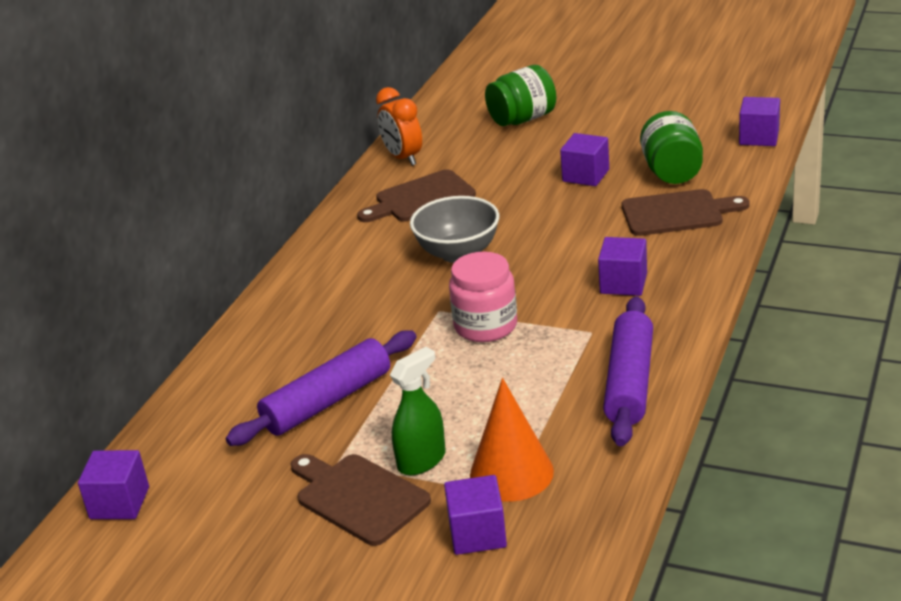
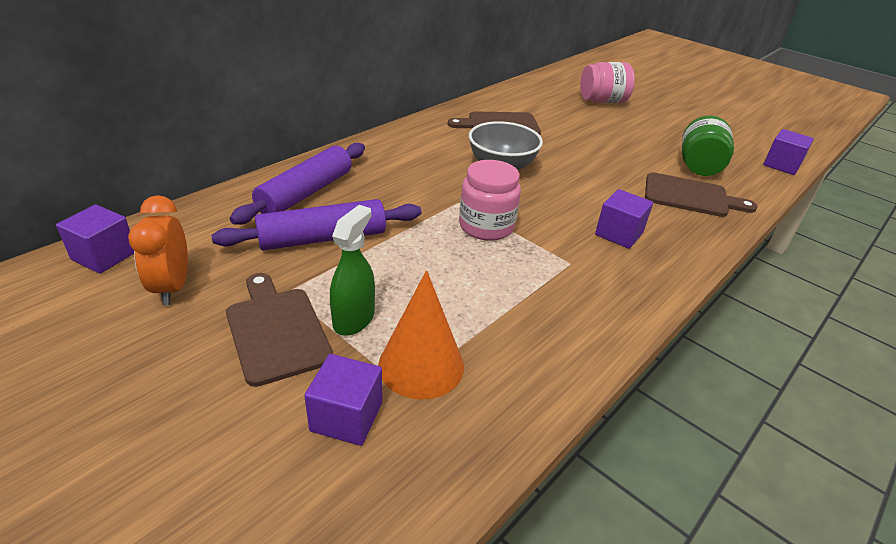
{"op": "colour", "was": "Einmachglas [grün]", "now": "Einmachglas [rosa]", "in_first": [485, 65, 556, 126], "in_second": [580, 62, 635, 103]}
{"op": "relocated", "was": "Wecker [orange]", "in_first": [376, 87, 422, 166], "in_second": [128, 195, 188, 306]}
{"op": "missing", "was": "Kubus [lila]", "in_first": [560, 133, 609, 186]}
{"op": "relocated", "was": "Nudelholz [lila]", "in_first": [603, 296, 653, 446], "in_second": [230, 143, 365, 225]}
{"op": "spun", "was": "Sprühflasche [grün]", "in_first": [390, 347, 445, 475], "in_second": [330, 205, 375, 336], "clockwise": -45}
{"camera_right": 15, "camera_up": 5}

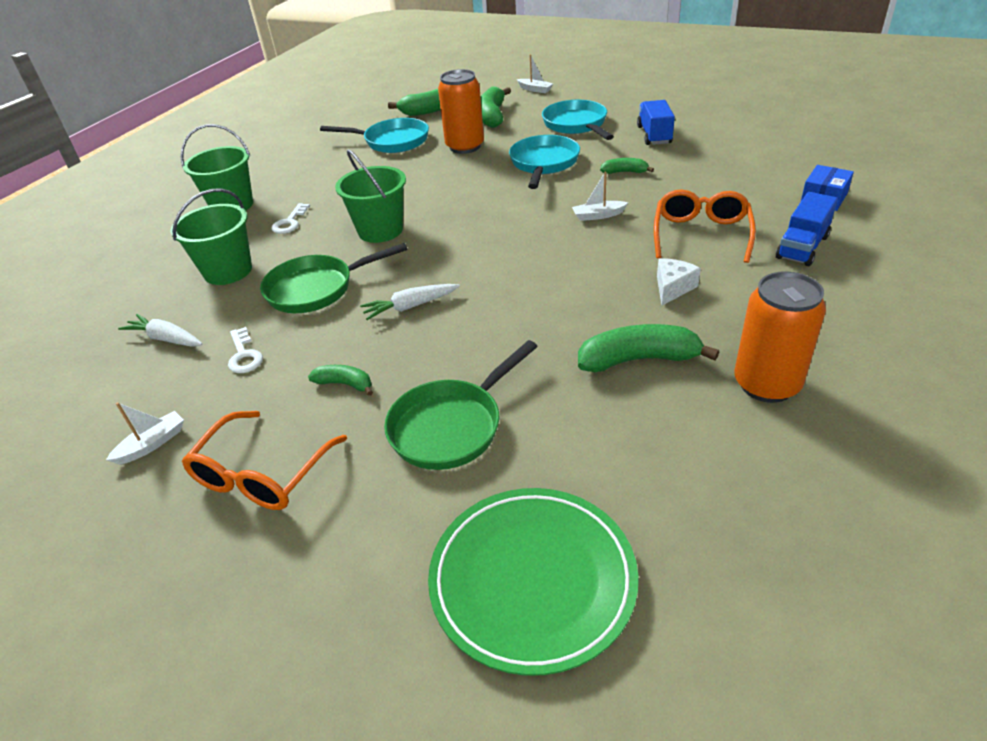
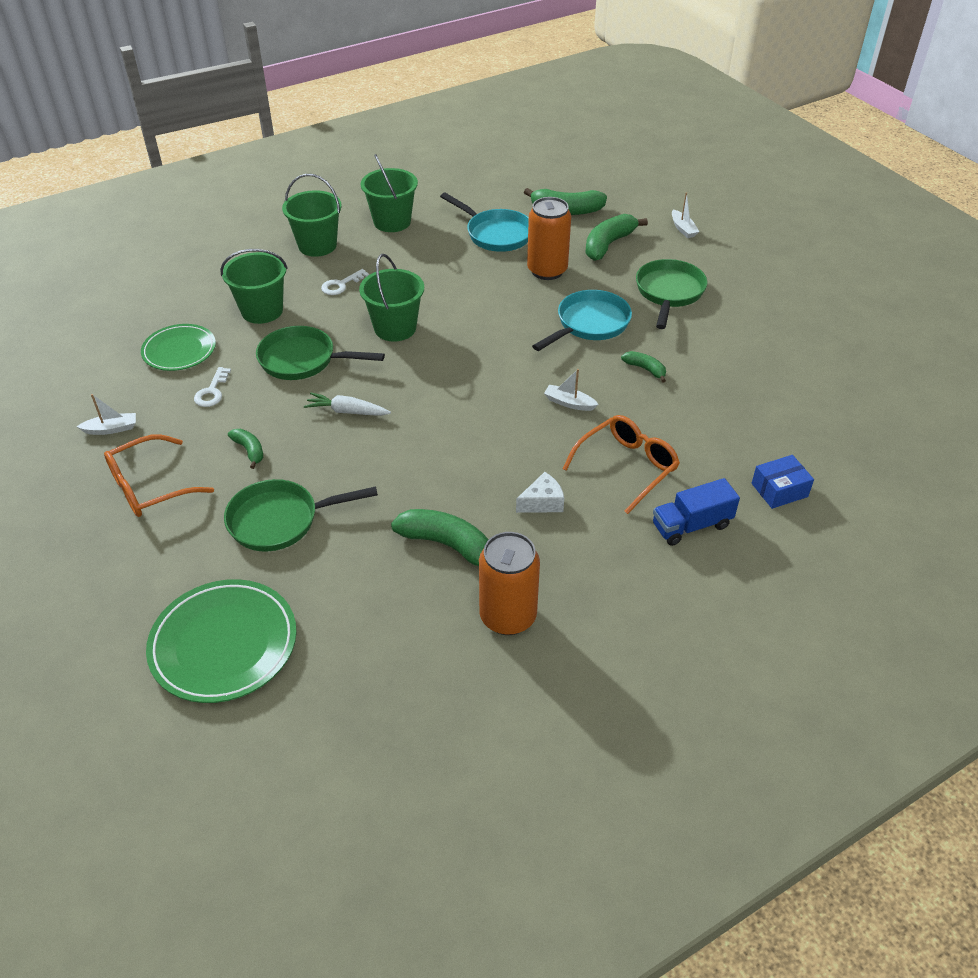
{"op": "colour", "was": "Pfanne [türkis]", "now": "Pfanne [grün]", "in_first": [542, 100, 614, 140], "in_second": [636, 259, 707, 329]}
{"op": "missing", "was": "Lastwagen [blau]", "in_first": [637, 100, 675, 145]}
{"op": "exchanged", "was": "Karotte [weiß]", "now": "Teller [grün]", "in_first": [118, 314, 202, 347], "in_second": [141, 324, 216, 371]}
{"op": "appeared", "now": "Eimer [grün]", "in_second": [361, 154, 418, 232]}
{"camera_right": 30, "camera_up": 5}

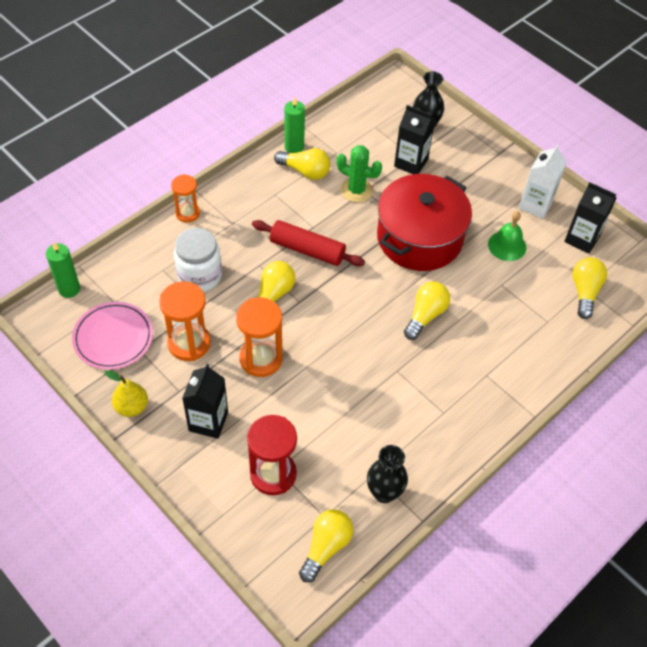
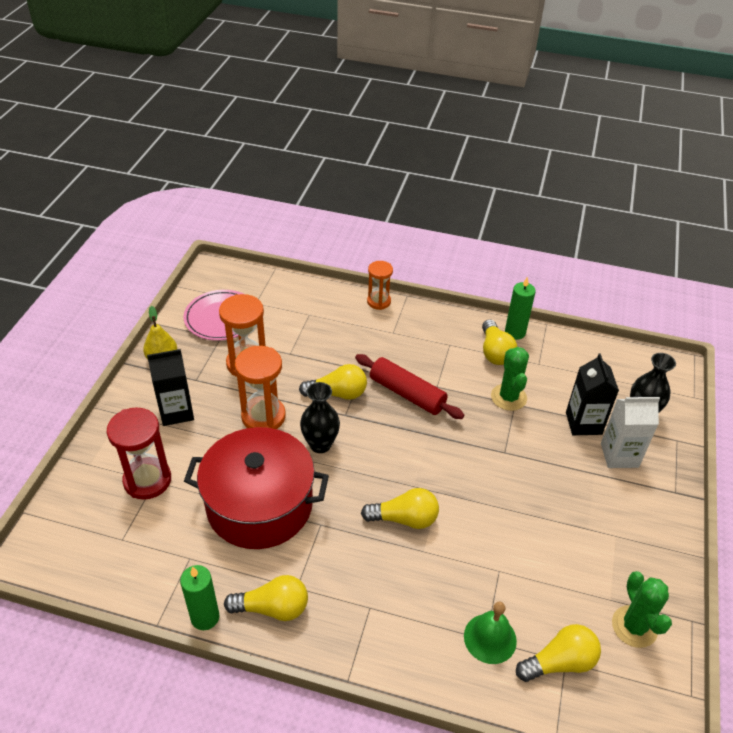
{"op": "relocated", "was": "Getränkekarton [weiß]", "in_first": [519, 144, 567, 219], "in_second": [601, 396, 660, 468]}
{"op": "relocated", "was": "Kochtopf [rot]", "in_first": [377, 174, 472, 271], "in_second": [184, 427, 329, 549]}
{"op": "exchanged", "was": "Getränkekarton [schwarz]", "now": "Kaktus [grün]", "in_first": [564, 182, 617, 254], "in_second": [612, 571, 672, 648]}
{"op": "relocated", "was": "Glocke [grün]", "in_first": [488, 211, 526, 261], "in_second": [464, 602, 517, 664]}
{"op": "spun", "was": "Nudelholz [rot]", "in_first": [252, 220, 365, 266], "in_second": [355, 354, 464, 419], "clockwise": -45}
{"op": "missing", "was": "Einmachglas [weiß]", "in_first": [174, 228, 222, 292]}
{"op": "relocated", "was": "Kerze [grün]", "in_first": [46, 242, 80, 298], "in_second": [180, 565, 219, 630]}
{"op": "relocated", "was": "Vase [schwarz]", "in_first": [367, 445, 408, 503], "in_second": [300, 382, 340, 453]}
{"op": "relocated", "was": "Glühbirne [gelb]", "in_first": [299, 509, 353, 583], "in_second": [224, 575, 308, 621]}
{"camera_right": 60, "camera_up": -10}

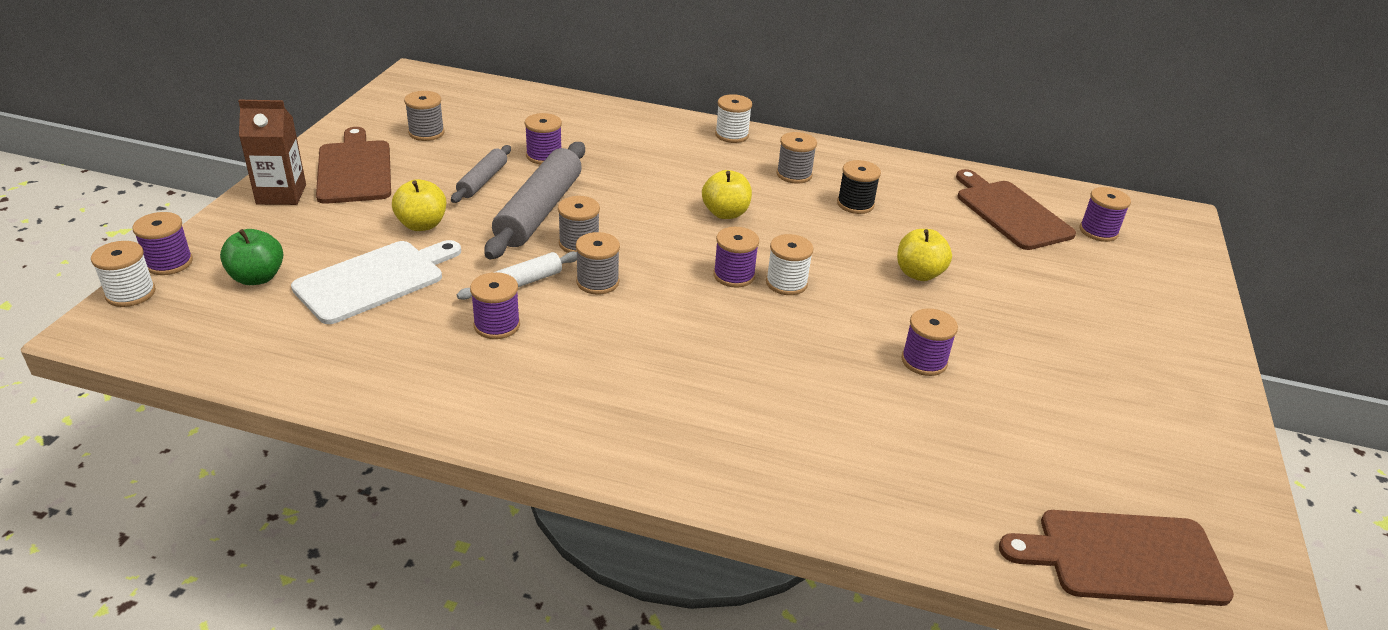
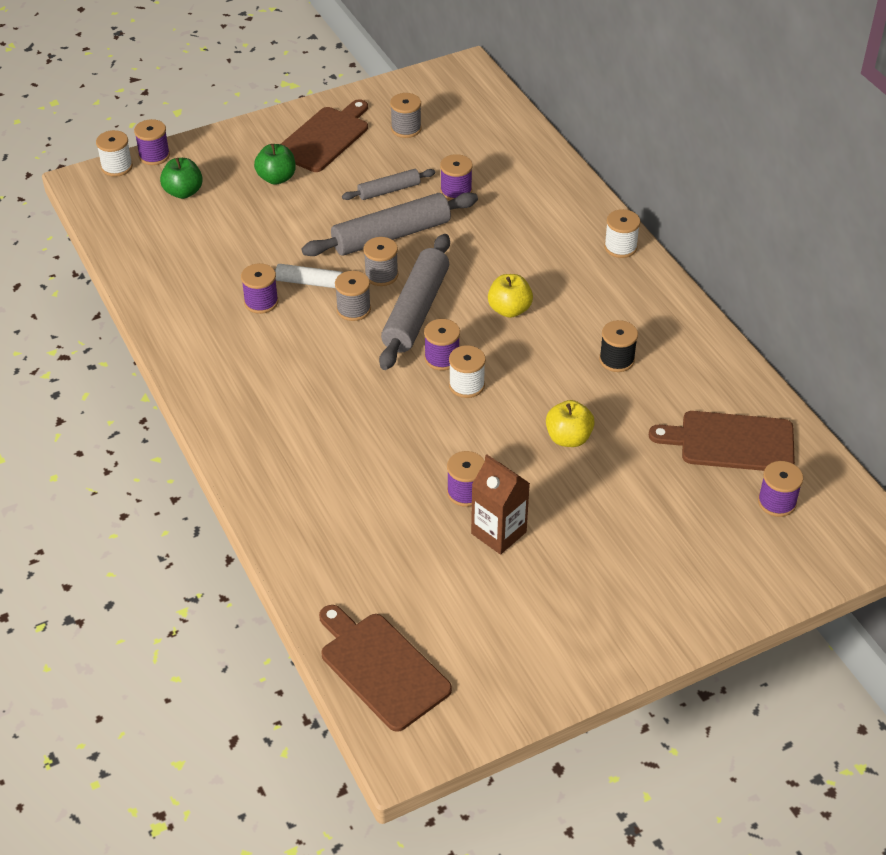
{"op": "relocated", "was": "Getränkekarton [braun]", "in_first": [238, 100, 306, 205], "in_second": [471, 455, 530, 555]}
{"op": "missing", "was": "Garnrolle [grau]", "in_first": [776, 132, 817, 184]}
{"op": "spun", "was": "Schneidebrett [braun]", "in_first": [956, 169, 1076, 250], "in_second": [649, 411, 795, 471], "clockwise": -105}
{"op": "missing", "was": "Apfel [gelb]", "in_first": [392, 179, 446, 231]}
{"op": "missing", "was": "Schneidebrett [weiß]", "in_first": [291, 240, 461, 324]}
{"op": "appeared", "now": "Apfel [grün]", "in_second": [254, 144, 296, 185]}
{"op": "appeared", "now": "Nudelholz [grau]", "in_second": [379, 234, 450, 370]}
{"camera_right": 50, "camera_up": 10}

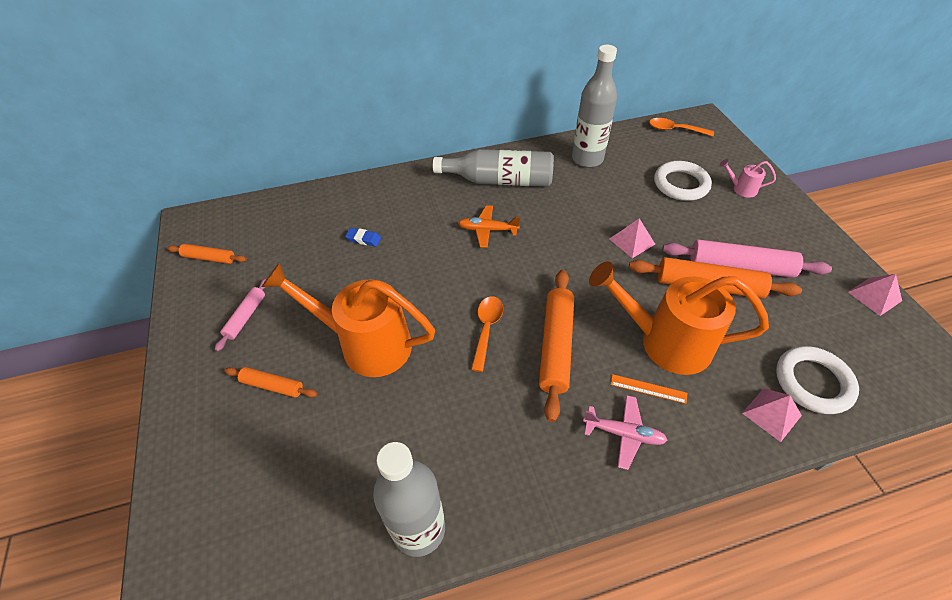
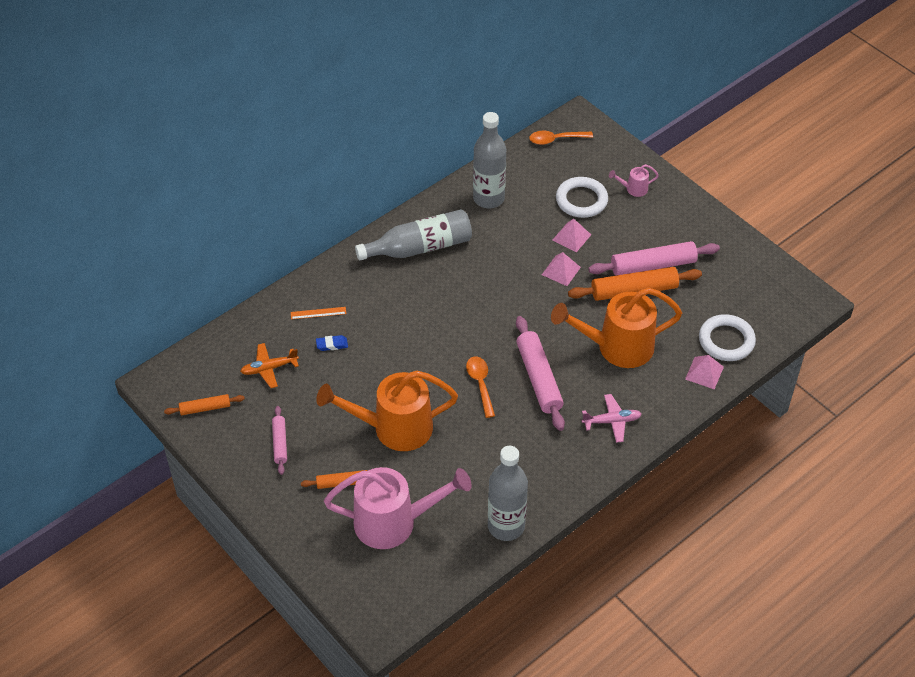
{"op": "relocated", "was": "Flugzeug [orange]", "in_first": [458, 205, 520, 248], "in_second": [240, 343, 299, 388]}
{"op": "colour", "was": "Nudelholz [orange]", "now": "Nudelholz [rosa]", "in_first": [539, 270, 574, 422], "in_second": [516, 316, 565, 431]}
{"op": "relocated", "was": "Pyramide [rosa]", "in_first": [848, 274, 902, 316], "in_second": [553, 218, 591, 252]}
{"op": "relocated", "was": "Lineal [orange]", "in_first": [611, 374, 687, 404], "in_second": [291, 307, 346, 319]}
{"op": "appeared", "now": "Gießkanne [rosa]", "in_second": [324, 467, 472, 549]}
{"camera_right": -25, "camera_up": 0}

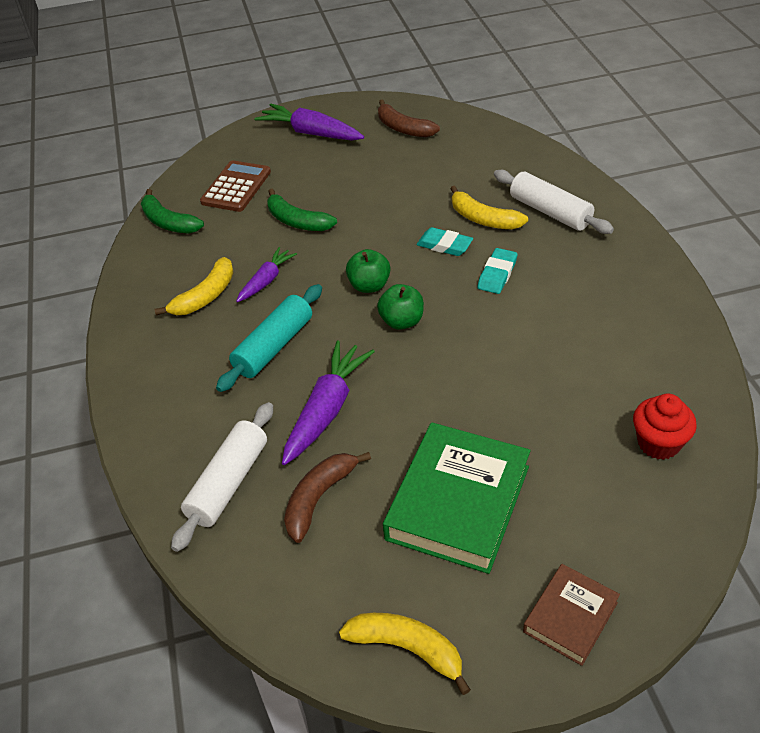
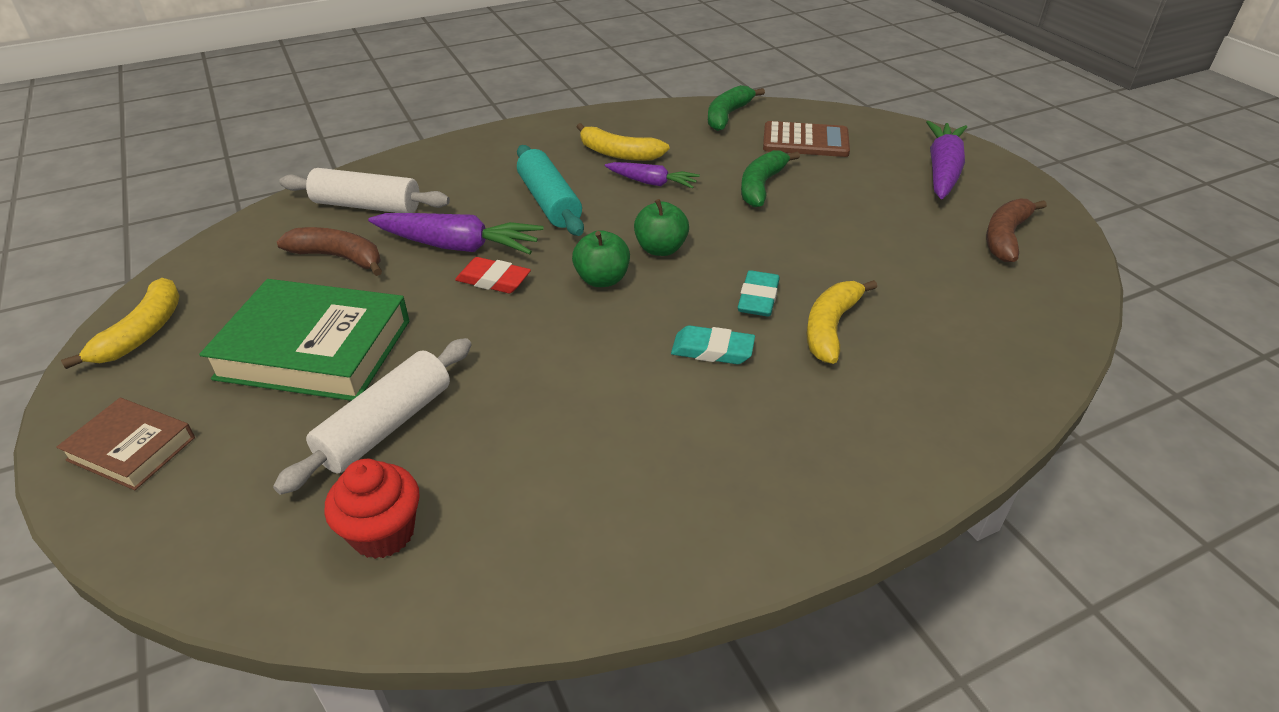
{"op": "relocated", "was": "Nudelholz [weiß]", "in_first": [494, 170, 614, 234], "in_second": [273, 338, 472, 495]}
{"op": "spun", "was": "Nudelholz [türkis]", "in_first": [216, 284, 322, 392], "in_second": [517, 145, 584, 236], "clockwise": 45}
{"op": "appeared", "now": "Radiergummi [rot]", "in_second": [455, 257, 531, 293]}
{"camera_right": 75, "camera_up": -5}

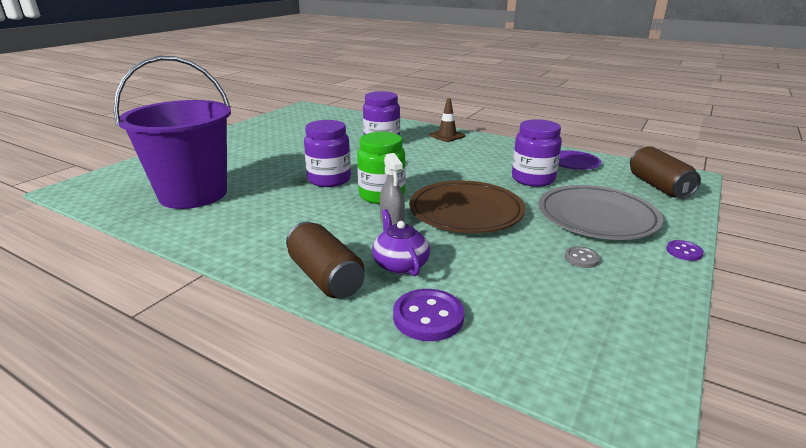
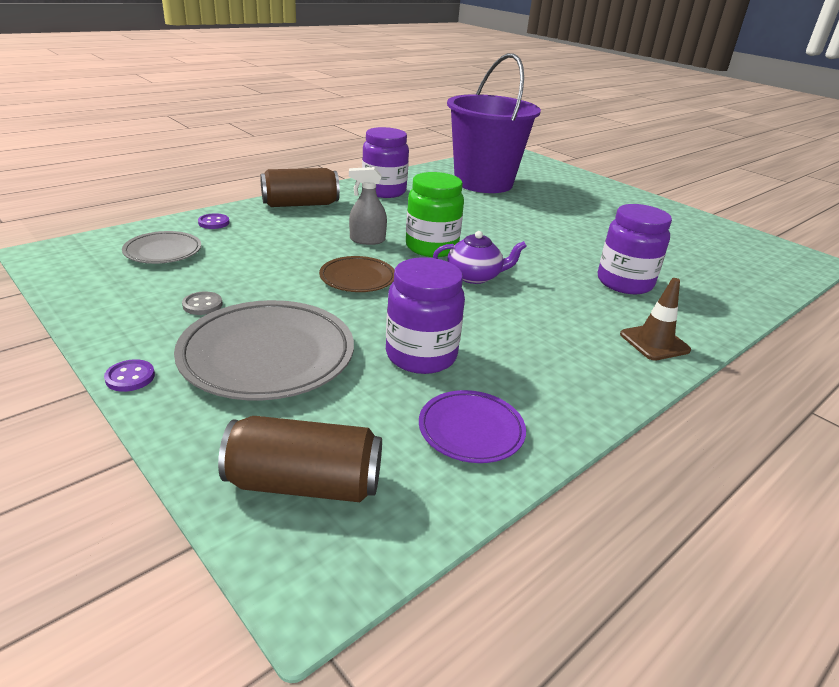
{"op": "relocated", "was": "Einmachglas [lila]", "in_first": [304, 120, 351, 187], "in_second": [362, 127, 409, 198]}
{"op": "size", "was": "Teller [braun]", "in_first": [409, 181, 525, 233], "in_second": [319, 256, 394, 292], "ratio": 0.55}
{"op": "relocated", "was": "Teekanne [lila]", "in_first": [372, 209, 430, 276], "in_second": [433, 231, 527, 284]}
{"op": "size", "was": "Knopf [lila]", "in_first": [393, 289, 464, 341], "in_second": [198, 213, 230, 229], "ratio": 0.56}
{"op": "appeared", "now": "Teller [grau]", "in_second": [122, 231, 201, 264]}
{"camera_right": 105, "camera_up": 5}

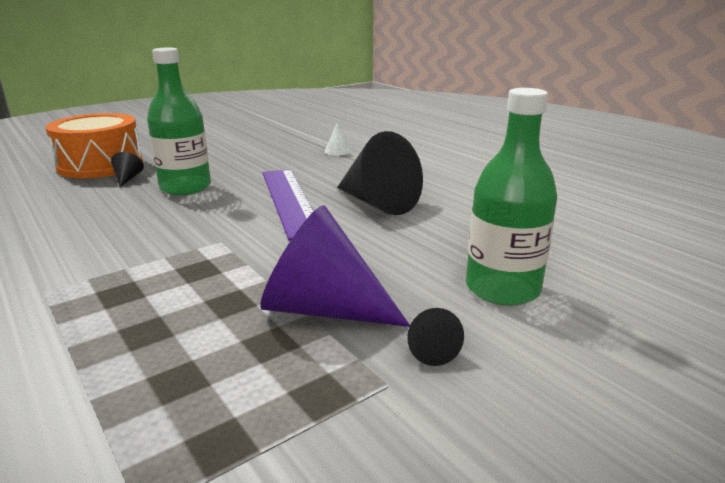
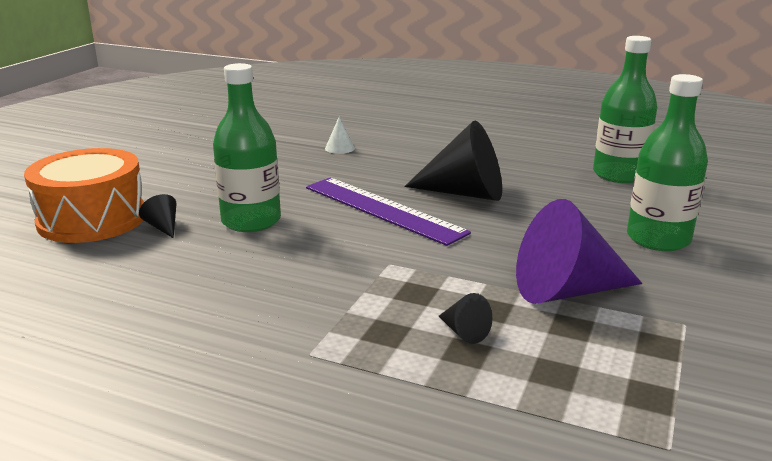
{"op": "relocated", "was": "Kegel [schwarz]", "in_first": [407, 308, 464, 366], "in_second": [439, 293, 492, 344]}
{"op": "appeared", "now": "Flasche [grün]", "in_second": [593, 36, 657, 183]}
{"camera_right": -30, "camera_up": 0}

